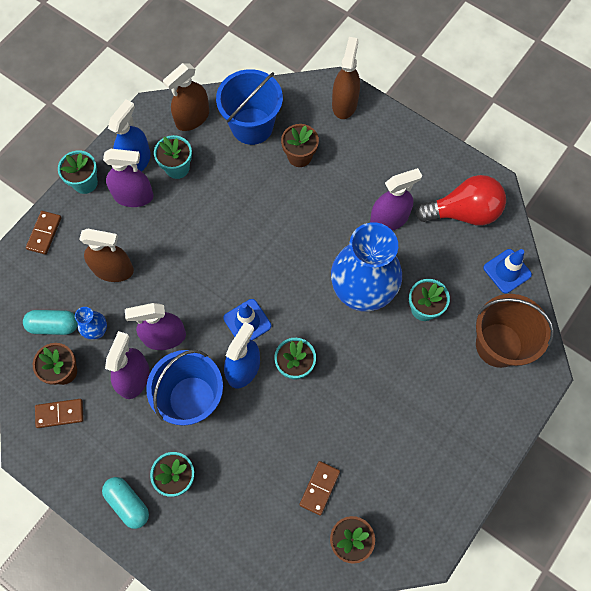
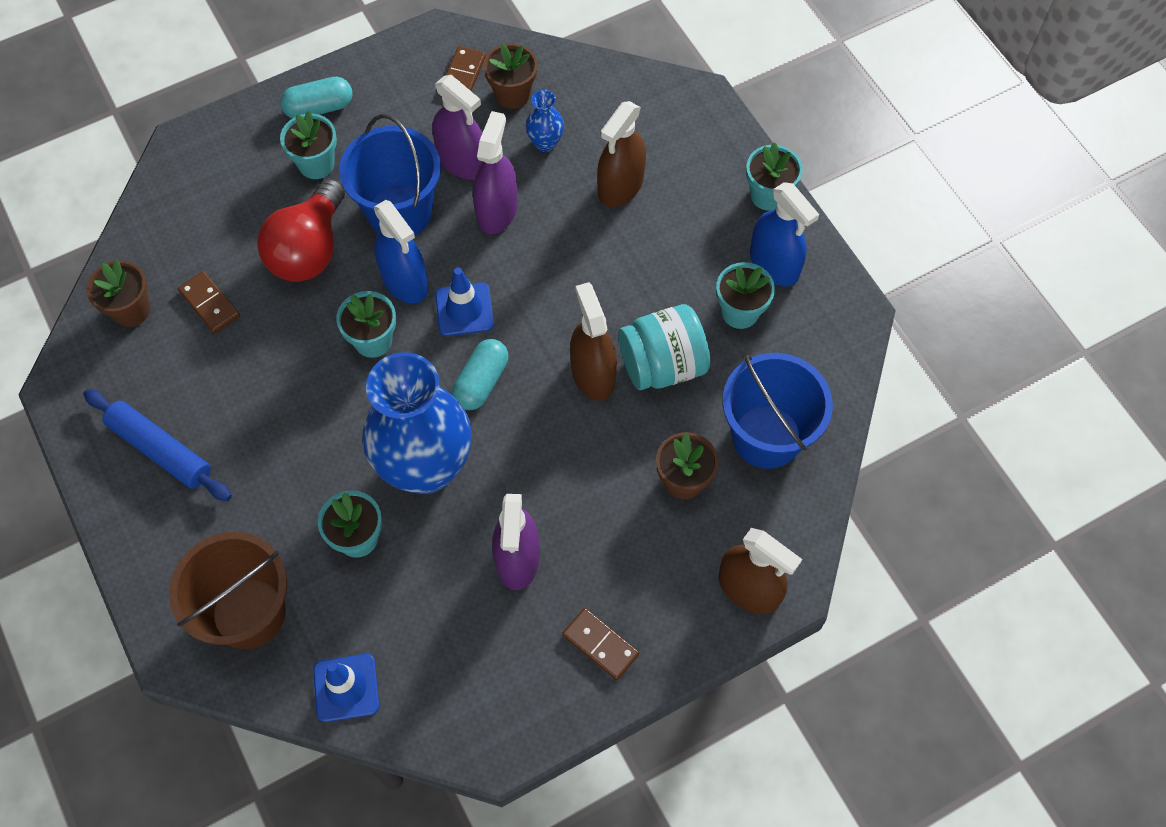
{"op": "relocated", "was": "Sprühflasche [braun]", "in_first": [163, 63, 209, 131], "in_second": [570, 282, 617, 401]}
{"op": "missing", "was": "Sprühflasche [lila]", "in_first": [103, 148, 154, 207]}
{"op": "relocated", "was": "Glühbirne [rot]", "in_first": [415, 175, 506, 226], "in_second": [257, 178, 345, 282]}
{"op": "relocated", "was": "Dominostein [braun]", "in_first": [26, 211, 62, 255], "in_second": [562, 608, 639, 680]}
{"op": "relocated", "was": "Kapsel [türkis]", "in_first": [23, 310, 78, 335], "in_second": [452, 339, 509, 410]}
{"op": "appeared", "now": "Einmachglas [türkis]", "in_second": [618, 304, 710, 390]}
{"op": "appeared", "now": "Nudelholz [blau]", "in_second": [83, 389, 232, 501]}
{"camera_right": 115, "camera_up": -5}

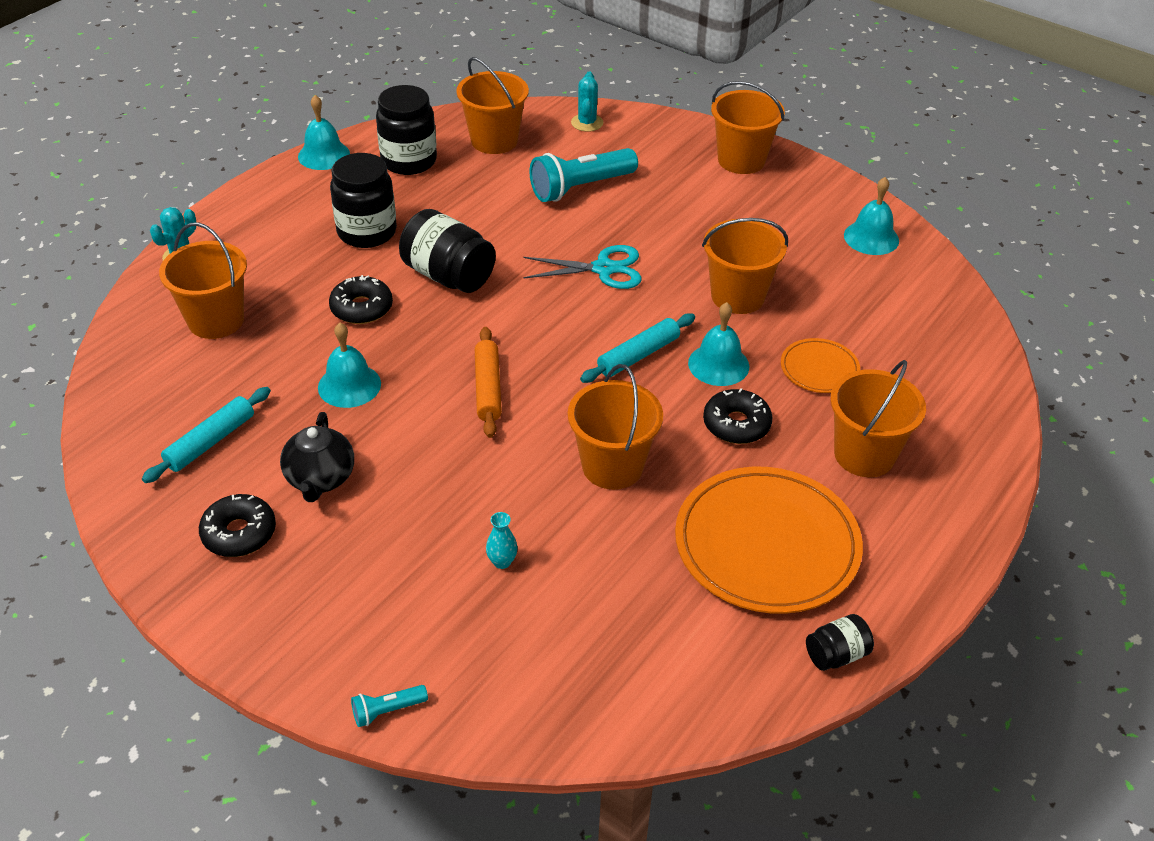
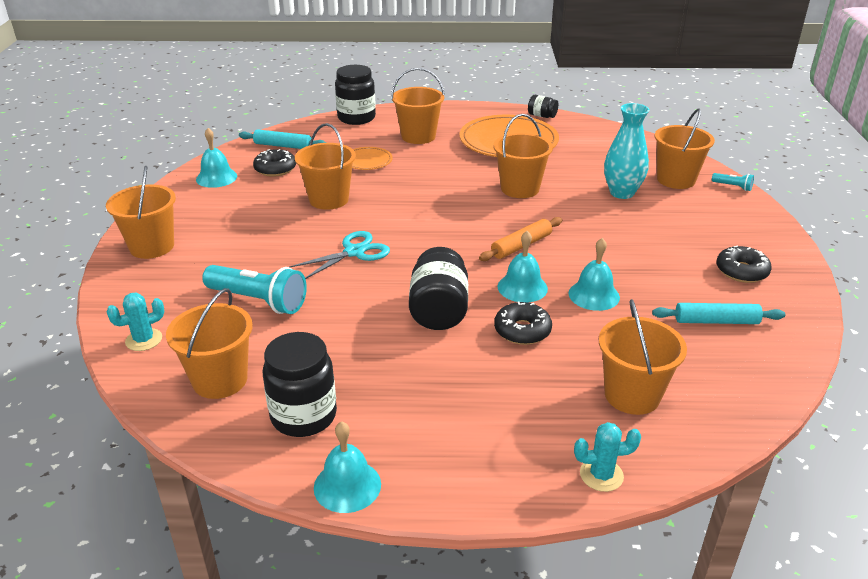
{"op": "relocated", "was": "Einmachglas [schwarz]", "in_first": [330, 153, 397, 248], "in_second": [335, 65, 376, 125]}
{"op": "spun", "was": "Schere [türkis]", "in_first": [523, 245, 641, 289], "in_second": [289, 231, 390, 279], "clockwise": 90}
{"op": "relocated", "was": "Glocke [türkis]", "in_first": [688, 302, 750, 386], "in_second": [498, 231, 548, 303]}
{"op": "relocated", "was": "Nudelholz [türkis]", "in_first": [580, 313, 695, 383], "in_second": [239, 129, 326, 149]}
{"op": "relocated", "was": "Donut [schwarz]", "in_first": [703, 388, 773, 444], "in_second": [253, 149, 296, 177]}
{"op": "missing", "was": "Teekanne [schwarz]", "in_first": [280, 412, 354, 502]}
{"op": "size", "was": "Vase [türkis]", "in_first": [486, 512, 518, 569], "in_second": [604, 103, 649, 199], "ratio": 2.31}
{"op": "appeared", "now": "Eimer [orange]", "in_second": [654, 108, 715, 189]}
{"camera_right": -125, "camera_up": -10}

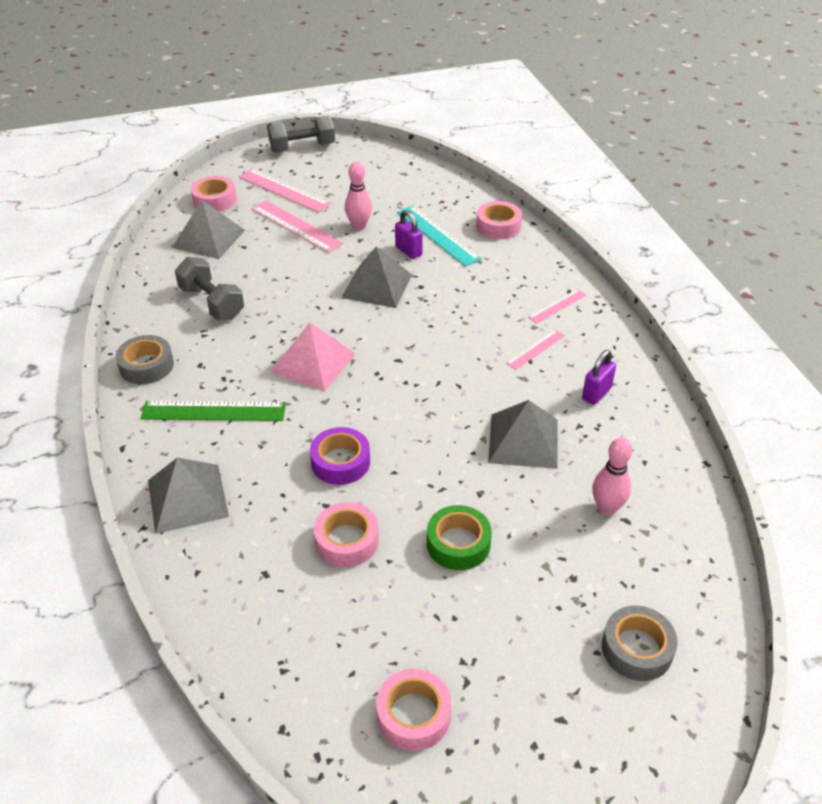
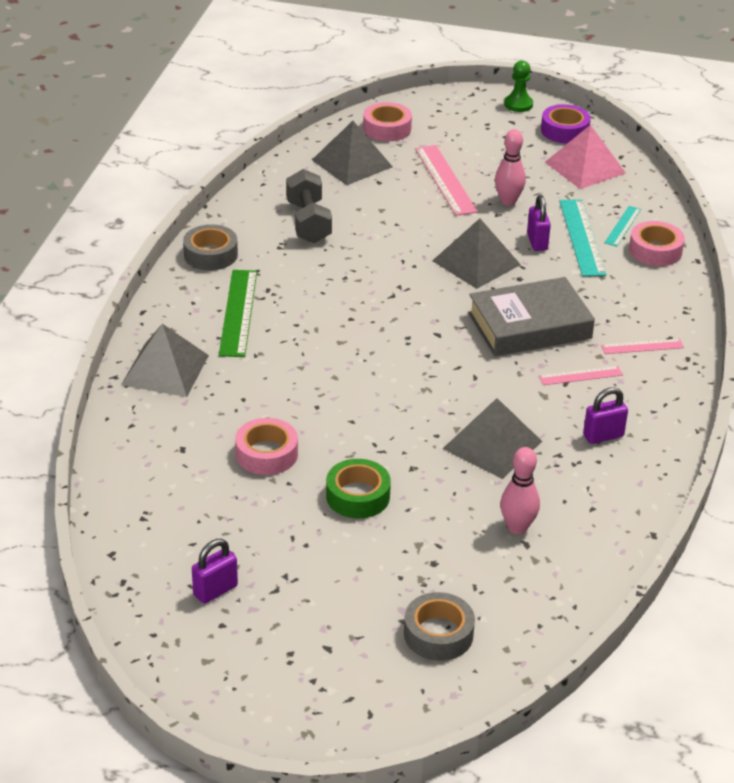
{"op": "exchanged", "was": "Hantel [grau]", "now": "Bauer [grün]", "in_first": [268, 116, 335, 153], "in_second": [504, 60, 533, 112]}
{"op": "missing", "was": "Lineal [rosa]", "in_first": [239, 168, 331, 213]}
{"op": "relocated", "was": "Pyramide [rosa]", "in_first": [271, 322, 356, 391], "in_second": [545, 125, 626, 189]}
{"op": "spun", "was": "Lineal [grün]", "in_first": [140, 401, 286, 421], "in_second": [219, 270, 257, 357], "clockwise": 60}
{"op": "relocated", "was": "Klebeband [lila]", "in_first": [310, 427, 370, 485], "in_second": [541, 104, 591, 143]}
{"op": "exchanged", "was": "Klebeband [rosa]", "now": "Vorhängeschloss [lila]", "in_first": [376, 669, 452, 751], "in_second": [192, 539, 238, 604]}
{"op": "appeared", "now": "Lineal [türkis]", "in_second": [604, 206, 641, 247]}
{"op": "appeared", "now": "Buch [grau]", "in_second": [468, 277, 595, 356]}
{"camera_right": 30, "camera_up": -5}

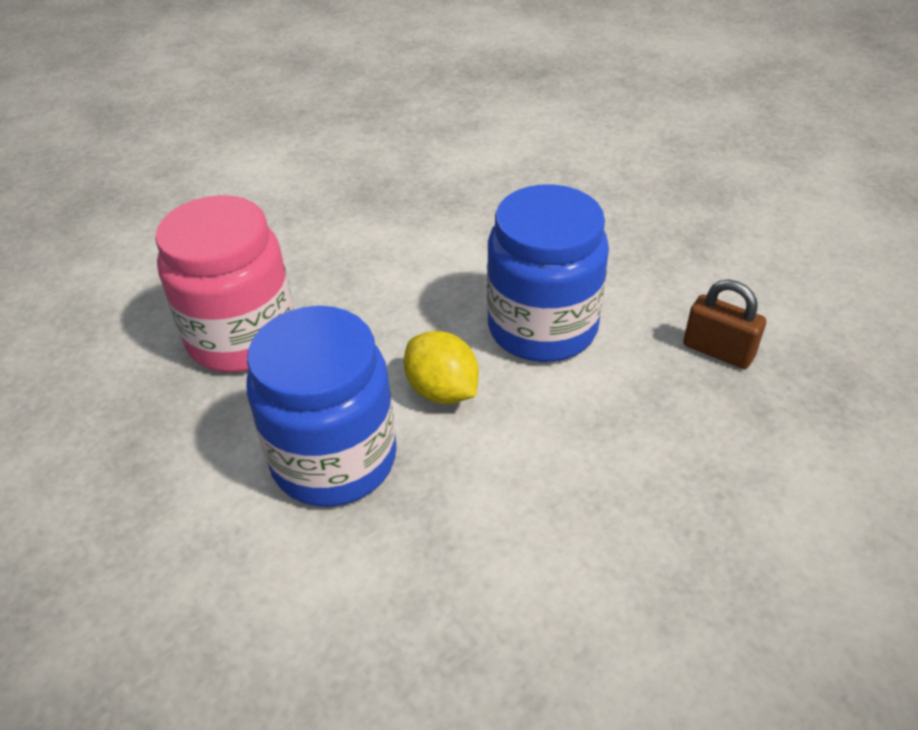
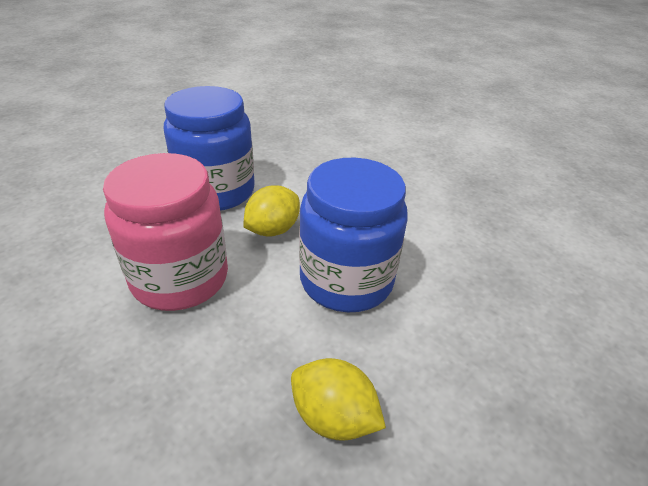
{"op": "relocated", "was": "Einmachglas [rosa]", "in_first": [155, 195, 294, 373], "in_second": [103, 153, 228, 311]}
{"op": "exchanged", "was": "Vorhängeschloss [braun]", "now": "Zitrone [gelb]", "in_first": [683, 279, 766, 369], "in_second": [291, 358, 386, 441]}
{"camera_right": 80, "camera_up": -5}

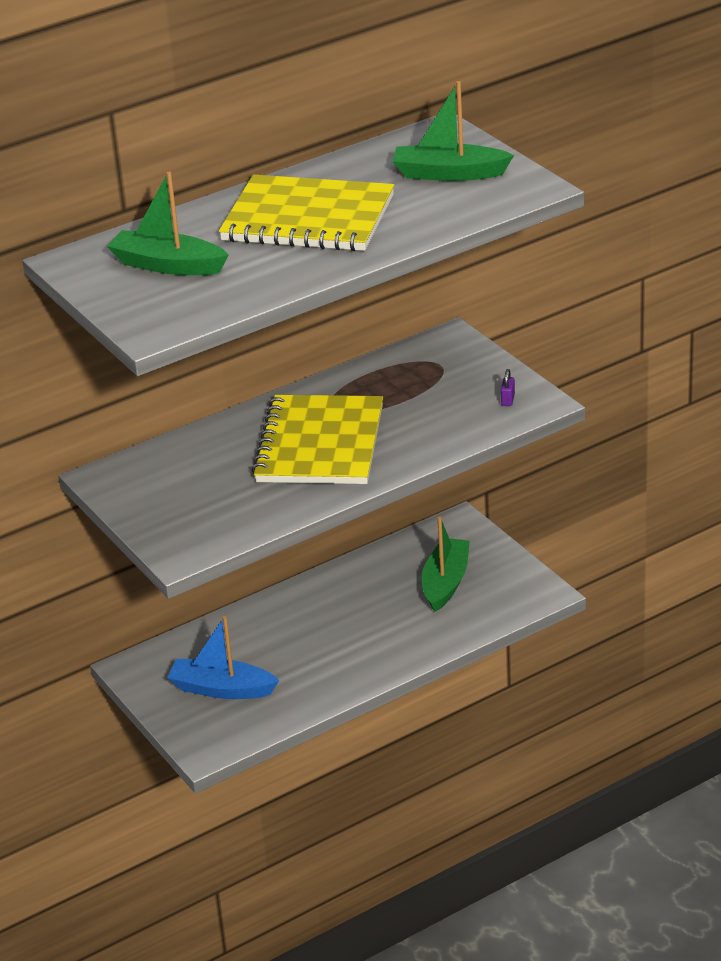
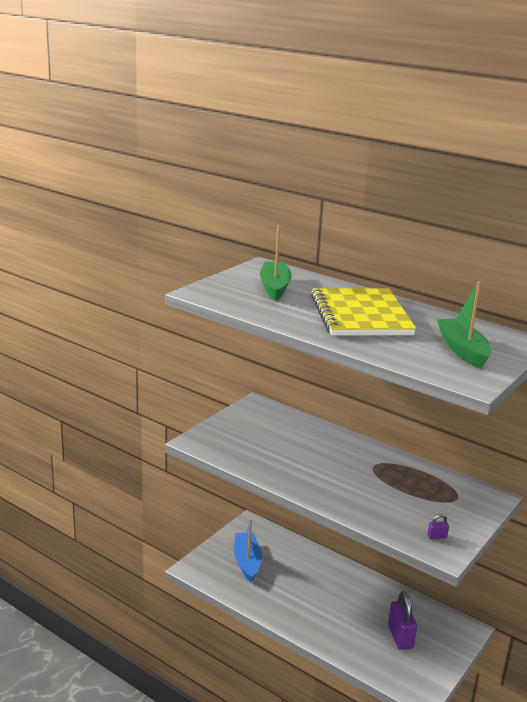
{"op": "missing", "was": "Notizbuch [gelb]", "in_first": [252, 395, 383, 484]}
{"op": "exchanged", "was": "Boot [grün]", "now": "Vorhängeschloss [lila]", "in_first": [422, 516, 470, 612], "in_second": [388, 591, 417, 650]}
{"camera_right": 65, "camera_up": -10}

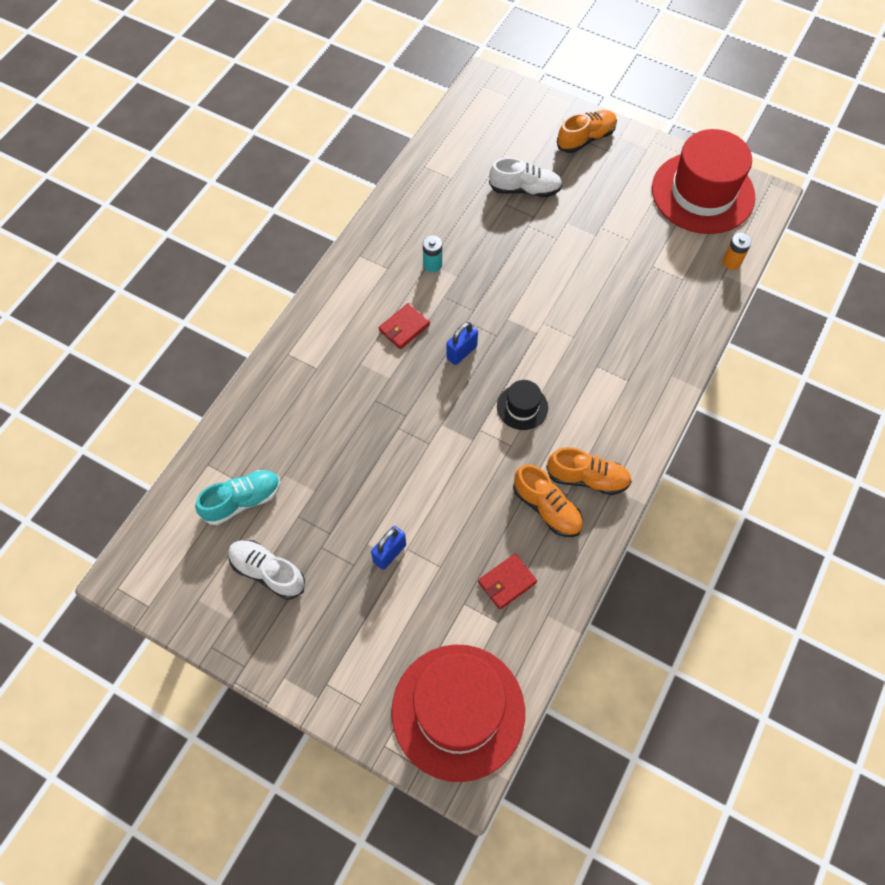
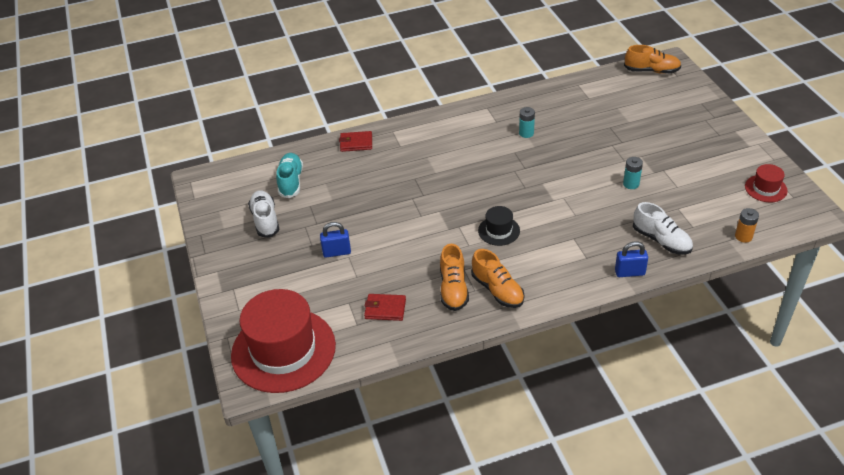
{"op": "relocated", "was": "Schuh [orange]", "in_first": [557, 110, 617, 153], "in_second": [624, 45, 681, 74]}
{"op": "size", "was": "Hut [rot]", "in_first": [652, 129, 755, 234], "in_second": [745, 164, 788, 202], "ratio": 0.45}
{"op": "relocated", "was": "Schuh [weiß]", "in_first": [489, 157, 562, 197], "in_second": [633, 202, 693, 254]}
{"op": "relocated", "was": "Geldbörse [rot]", "in_first": [379, 303, 430, 349], "in_second": [339, 131, 372, 152]}
{"op": "relocated", "was": "Vorhängeschloss [blau]", "in_first": [446, 322, 478, 365], "in_second": [615, 241, 648, 277]}
{"op": "spun", "was": "Schuh [türkis]", "in_first": [195, 470, 280, 525], "in_second": [276, 153, 303, 198], "clockwise": -105}
{"op": "appeared", "now": "Batterie [türkis]", "in_second": [623, 157, 643, 189]}
{"camera_right": 45, "camera_up": -20}

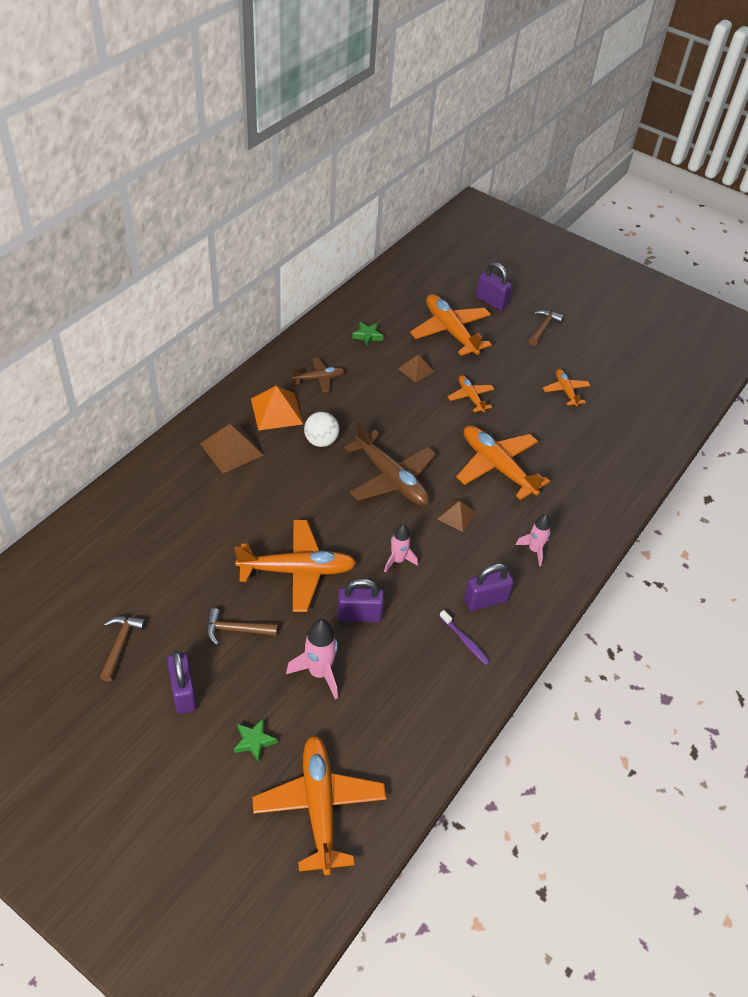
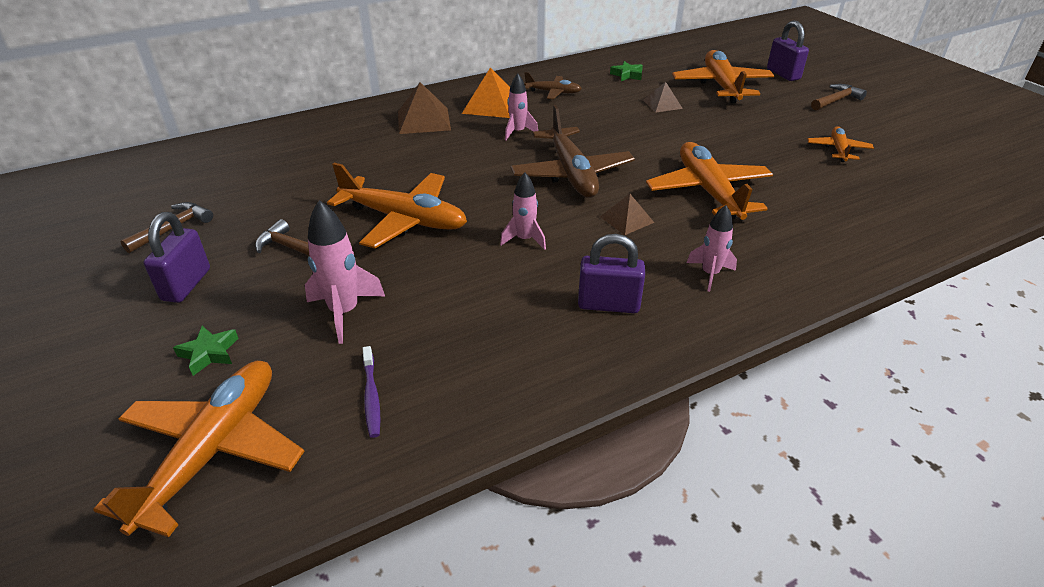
{"op": "missing", "was": "Flugzeug [orange]", "in_first": [447, 375, 494, 412]}
{"op": "exchanged", "was": "Ball [weiß]", "now": "Rakete [rosa]", "in_first": [304, 412, 339, 447], "in_second": [505, 73, 538, 140]}
{"op": "missing", "was": "Vorhängeschloss [lila]", "in_first": [337, 578, 384, 622]}
{"op": "relocated", "was": "Zahnbürste [lila]", "in_first": [439, 610, 490, 665], "in_second": [362, 346, 381, 438]}
{"camera_right": 30, "camera_up": -10}

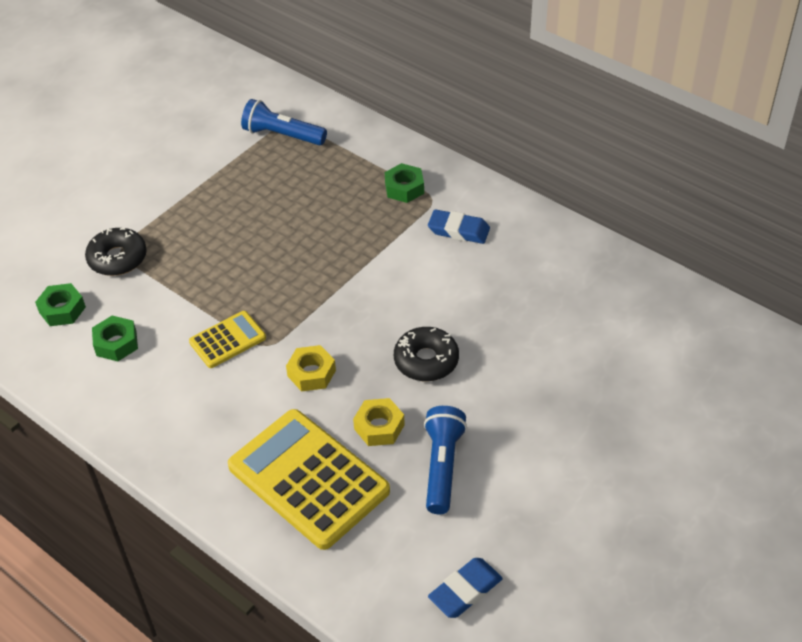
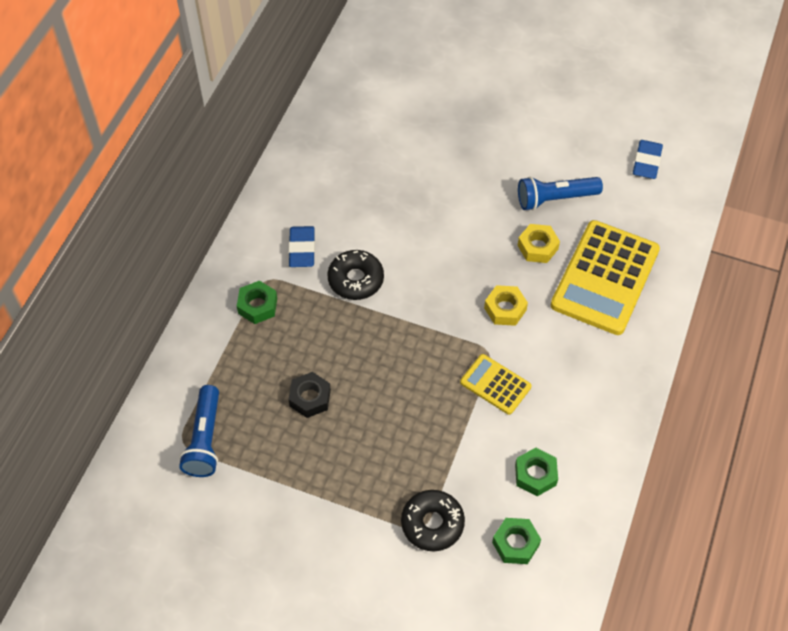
{"op": "relocated", "was": "Donut [schwarz]", "in_first": [394, 327, 459, 381], "in_second": [327, 250, 384, 300]}
{"op": "spun", "was": "Radiergummi [blau]", "in_first": [428, 558, 503, 618], "in_second": [633, 140, 663, 179], "clockwise": 75}
{"op": "appeared", "now": "Sechskantmutter [schwarz]", "in_second": [288, 372, 331, 418]}
{"camera_right": -110, "camera_up": 10}

